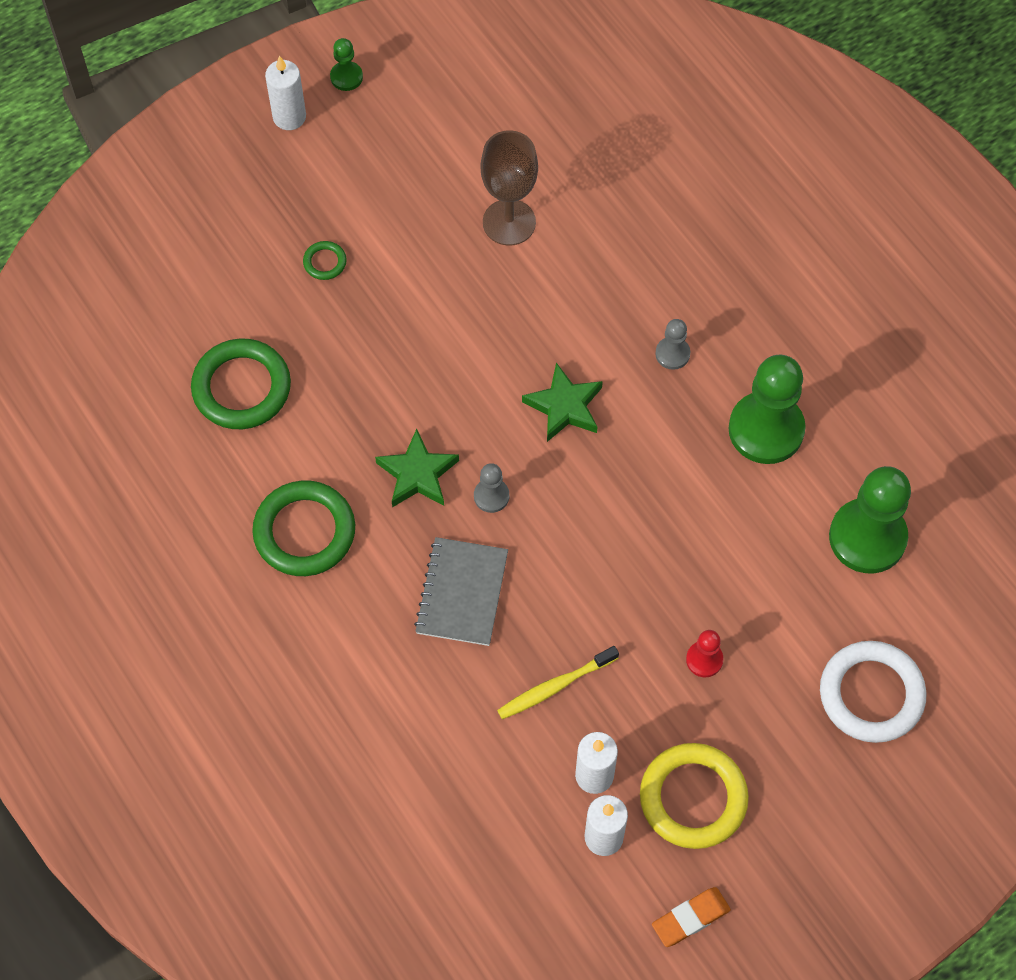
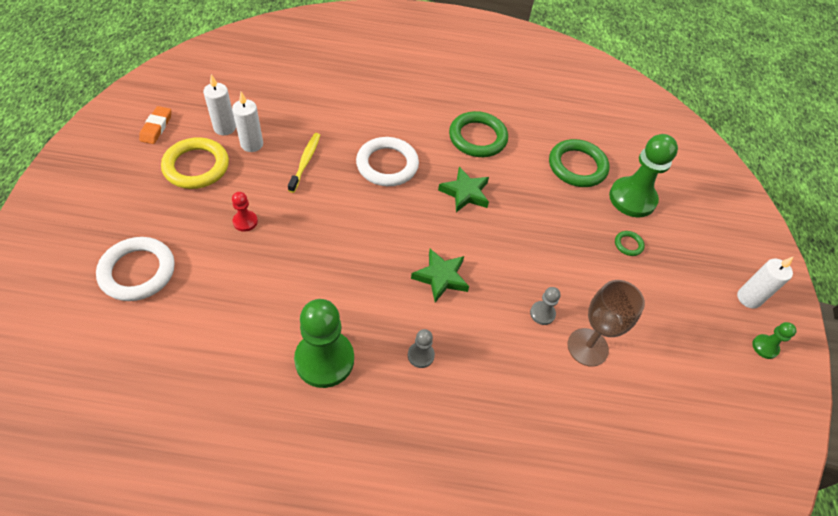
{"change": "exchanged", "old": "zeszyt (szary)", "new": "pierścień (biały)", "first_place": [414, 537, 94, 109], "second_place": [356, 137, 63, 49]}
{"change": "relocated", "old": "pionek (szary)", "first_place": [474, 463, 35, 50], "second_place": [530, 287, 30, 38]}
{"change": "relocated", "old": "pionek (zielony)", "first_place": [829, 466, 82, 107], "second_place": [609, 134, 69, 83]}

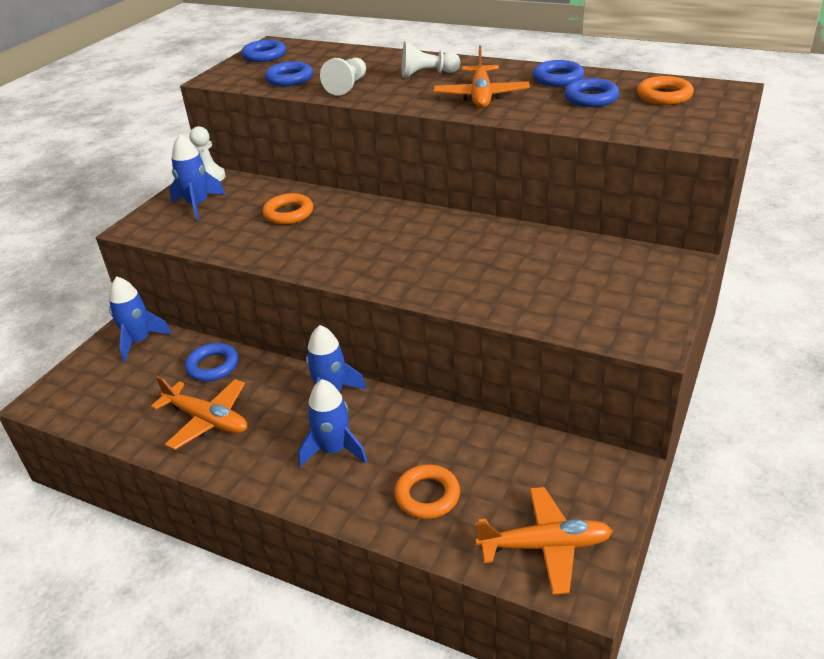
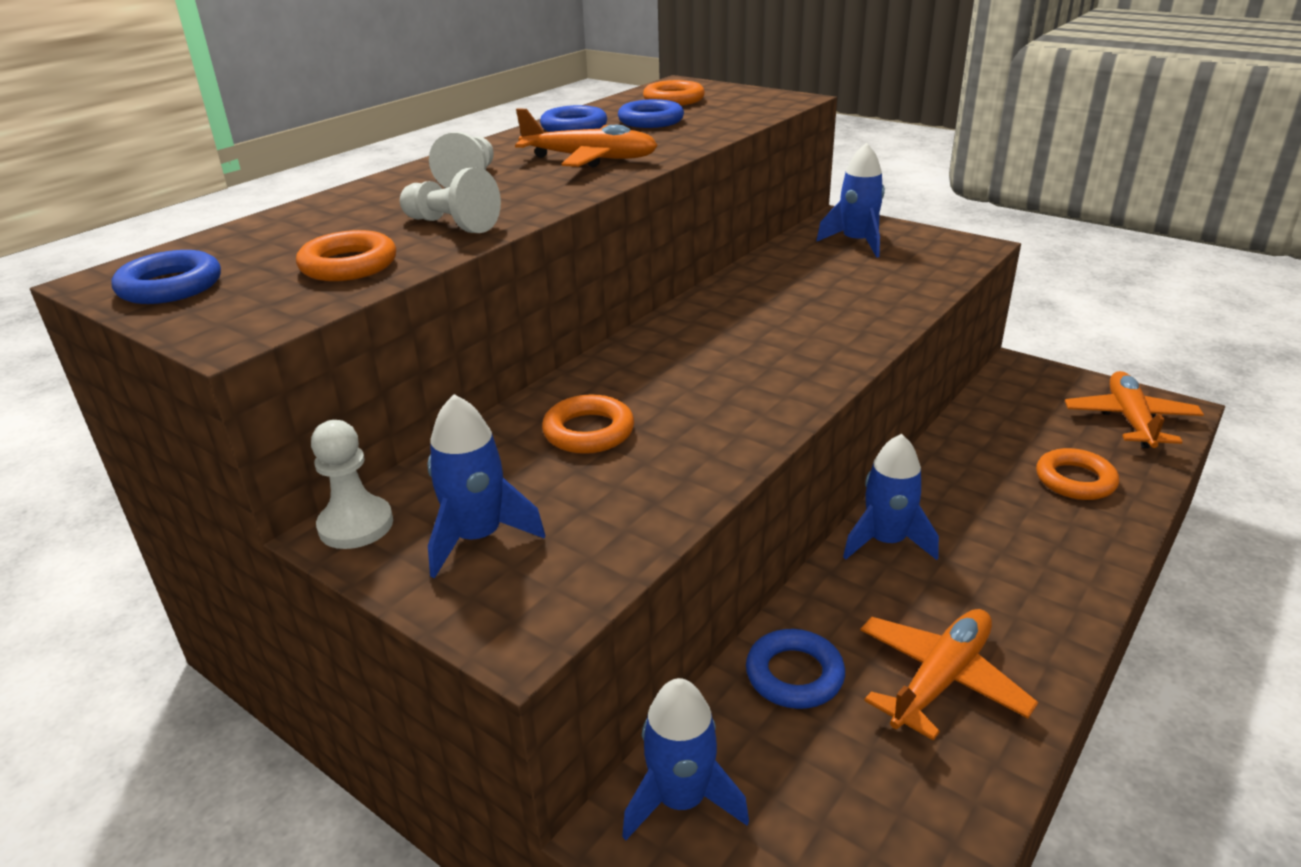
{"change": "colour", "old": "pierścień (niebieski)", "new": "pierścień (pomarańczowy)", "first_place": [265, 61, 48, 25], "second_place": [296, 230, 100, 51]}
{"change": "relocated", "old": "rakieta (niebieski)", "first_place": [298, 379, 69, 88], "second_place": [816, 142, 69, 116]}

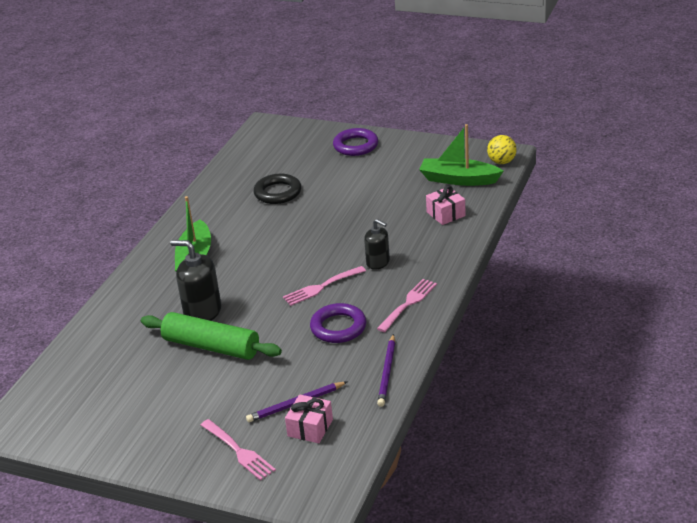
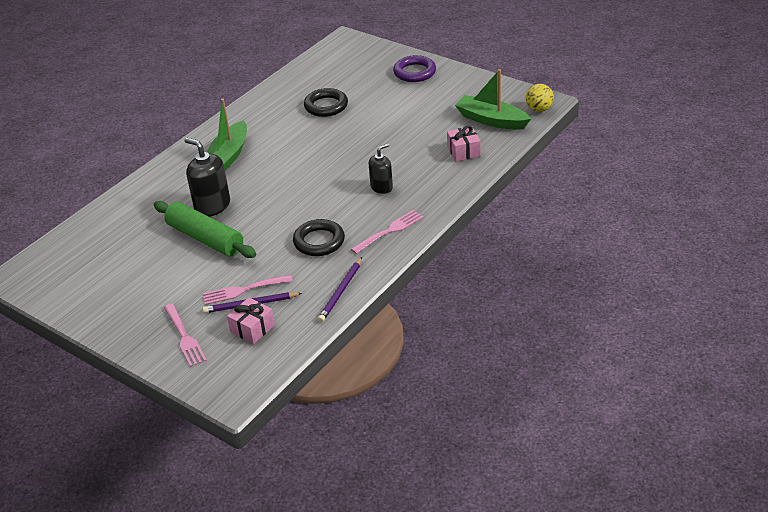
{"change": "relocated", "old": "widelec (różowy)", "first_place": [283, 266, 83, 40], "second_place": [203, 275, 90, 30]}
{"change": "colour", "old": "pierścień (fioletowy)", "new": "pierścień (czarny)", "first_place": [310, 303, 56, 40], "second_place": [293, 219, 52, 37]}
{"change": "spun", "old": "dozownik mydła (czarny)", "first_place": [364, 219, 26, 51], "second_place": [369, 143, 24, 51], "degrees": -90}

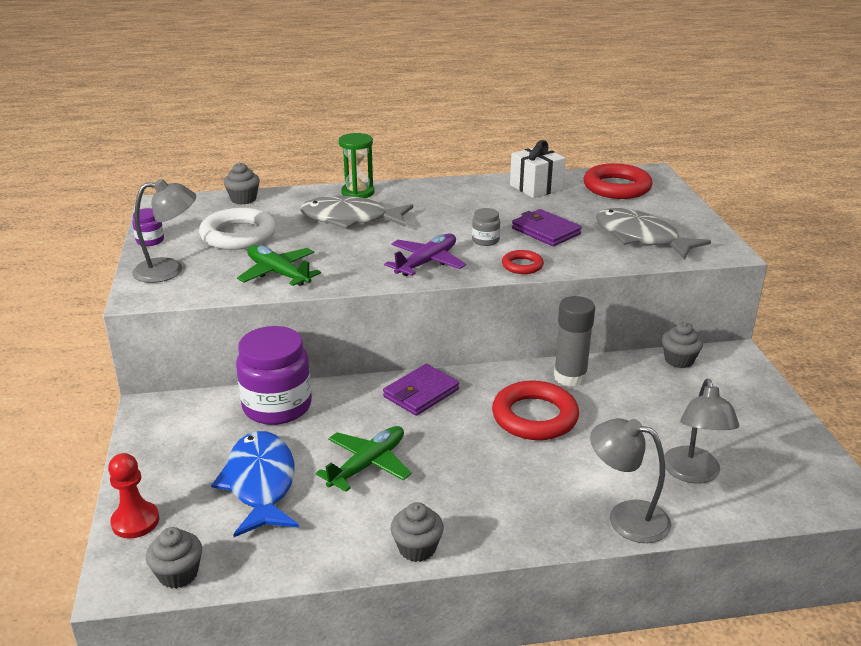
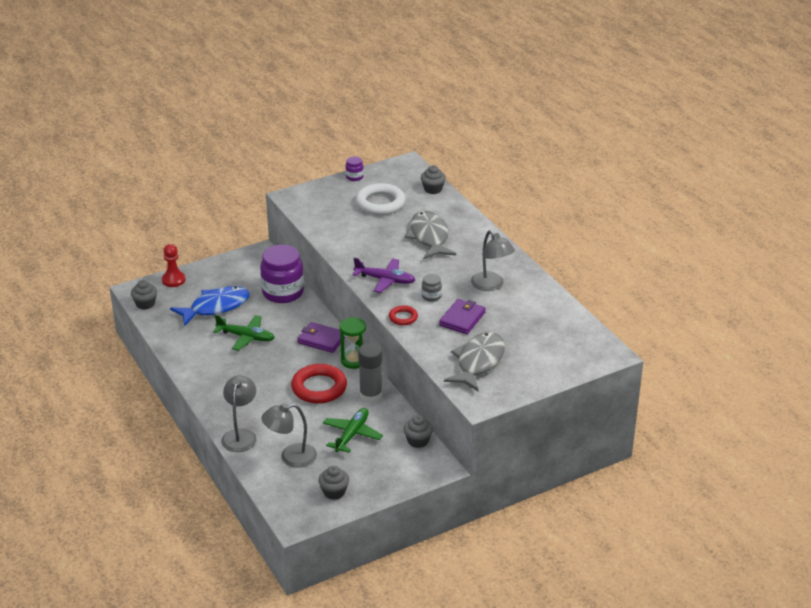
{"change": "relocated", "old": "lampka (szary)", "first_place": [132, 179, 64, 104], "second_place": [471, 230, 44, 61]}
{"change": "relocated", "old": "samolot (zielony)", "first_place": [237, 245, 84, 41], "second_place": [323, 408, 60, 45]}
{"change": "relocated", "old": "klepsydra (zielony)", "first_place": [339, 133, 35, 65], "second_place": [340, 317, 26, 52]}
{"change": "relocated", "old": "muffinka (szary)", "first_place": [390, 502, 54, 60], "second_place": [318, 466, 31, 34]}
{"change": "missing", "old": "prezent (biały)", "first_place": [510, 140, 56, 58]}
{"change": "missing", "old": "pierścień (czerwony)", "first_place": [584, 163, 69, 36]}

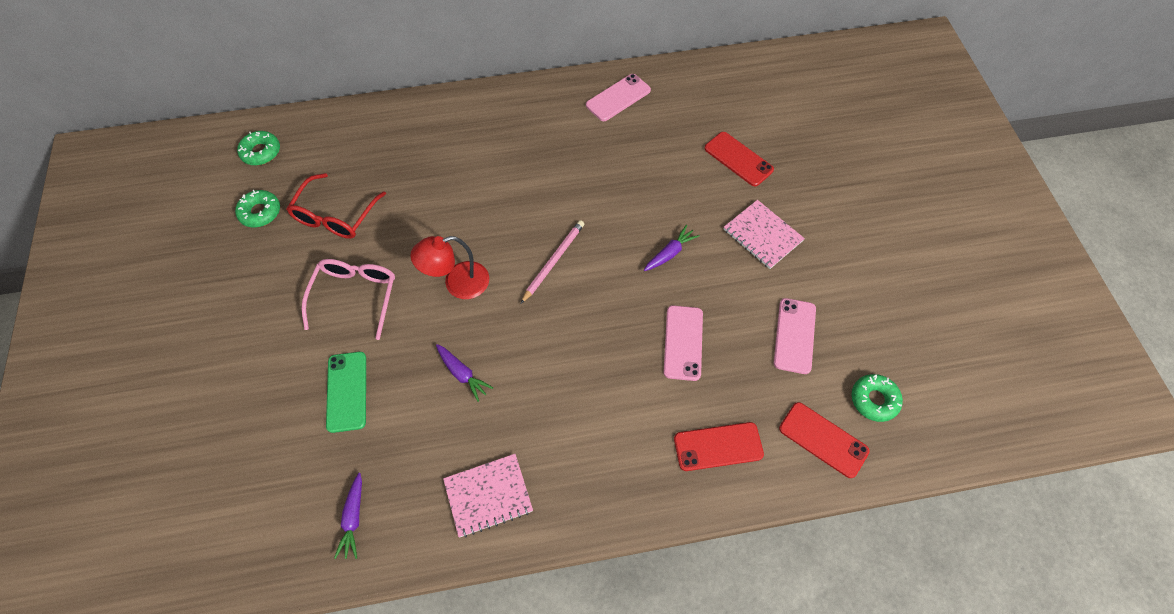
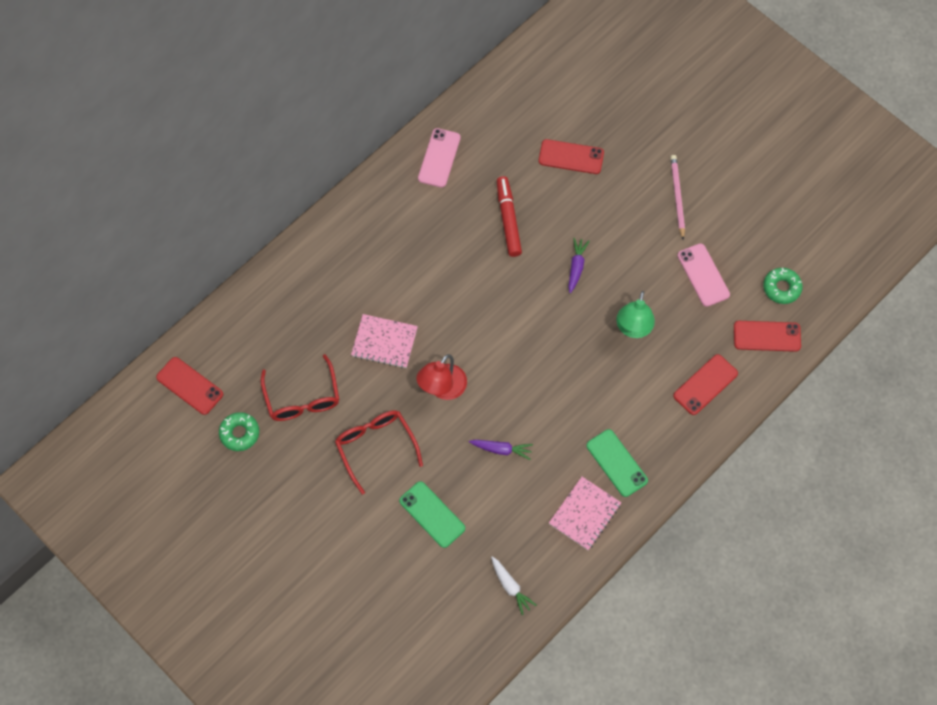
{"change": "exchanged", "old": "donut (zielony)", "new": "telefon (czerwony)", "first_place": [237, 131, 43, 34], "second_place": [156, 357, 67, 58]}
{"change": "colour", "old": "okulary (różowy)", "new": "okulary (czerwony)", "first_place": [302, 259, 93, 81], "second_place": [335, 410, 88, 85]}
{"change": "colour", "old": "marchewka (fioletowy)", "new": "marchewka (biały)", "first_place": [334, 473, 28, 86], "second_place": [491, 556, 45, 59]}
{"change": "relocated", "old": "ołówek (różowy)", "first_place": [521, 220, 63, 83], "second_place": [671, 155, 14, 85]}
{"change": "exchanged", "old": "telefon (różowy)", "new": "lampka (zielony)", "first_place": [664, 305, 39, 76], "second_place": [616, 291, 39, 47]}
{"change": "relocated", "old": "zeszyt (różowy)", "first_place": [724, 200, 81, 69], "second_place": [351, 314, 67, 54]}
{"change": "appeared", "new": "flamaster (czerwony)", "second_place": [497, 176, 25, 81]}
{"change": "appeared", "new": "telefon (zielony)", "second_place": [586, 429, 62, 68]}

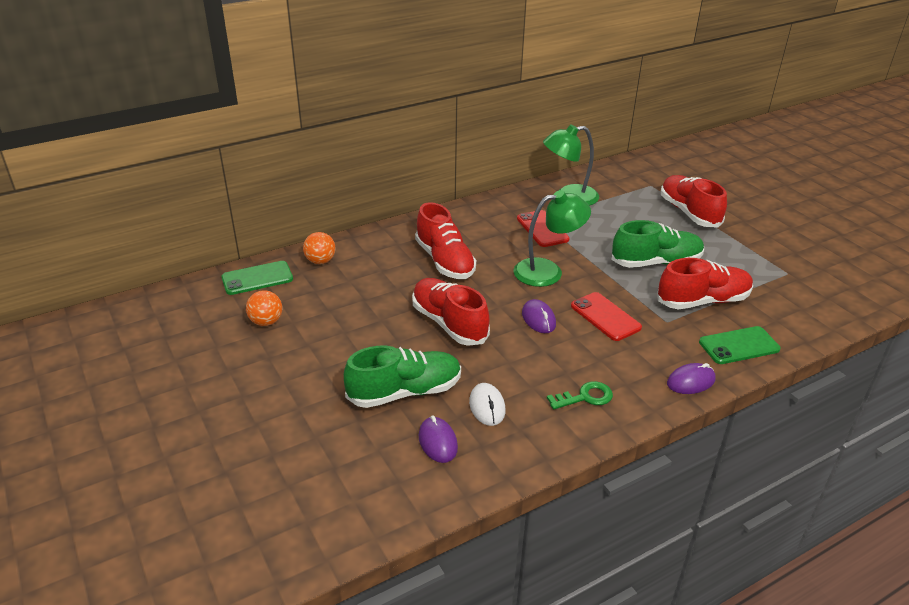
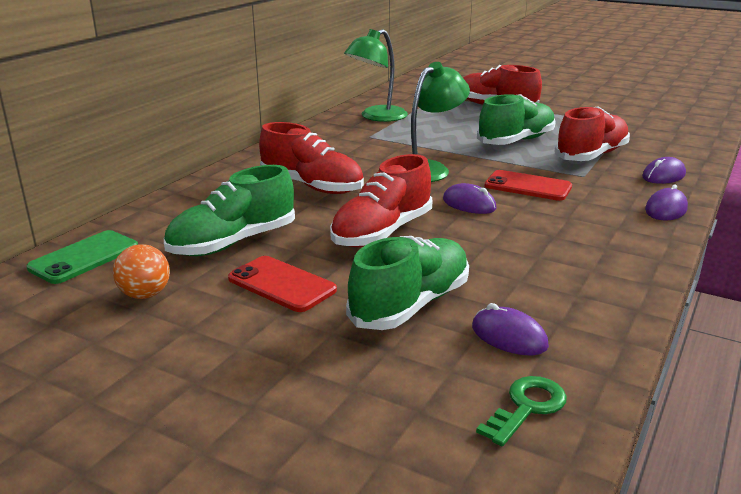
{"change": "missing", "old": "piłka (pomarańczowy)", "first_place": [303, 232, 33, 32]}
{"change": "spun", "old": "but (czerwony)", "first_place": [412, 278, 78, 68], "second_place": [330, 154, 102, 93], "degrees": -75}
{"change": "missing", "old": "myszka (biały)", "first_place": [469, 383, 36, 43]}
{"change": "relocated", "old": "telefon (czerwony)", "first_place": [517, 210, 52, 37], "second_place": [228, 256, 109, 56]}
{"change": "relocated", "old": "klucz (zielony)", "first_place": [547, 381, 66, 29], "second_place": [476, 376, 91, 70]}
{"change": "exchanged", "old": "telefon (zielony)", "new": "myszka (fioletowy)", "first_place": [699, 326, 82, 38], "second_place": [642, 157, 44, 27]}
{"change": "appeared", "new": "but (zielony)", "second_place": [164, 165, 131, 91]}

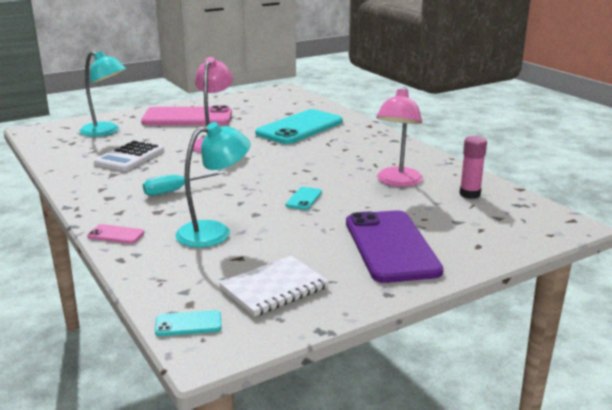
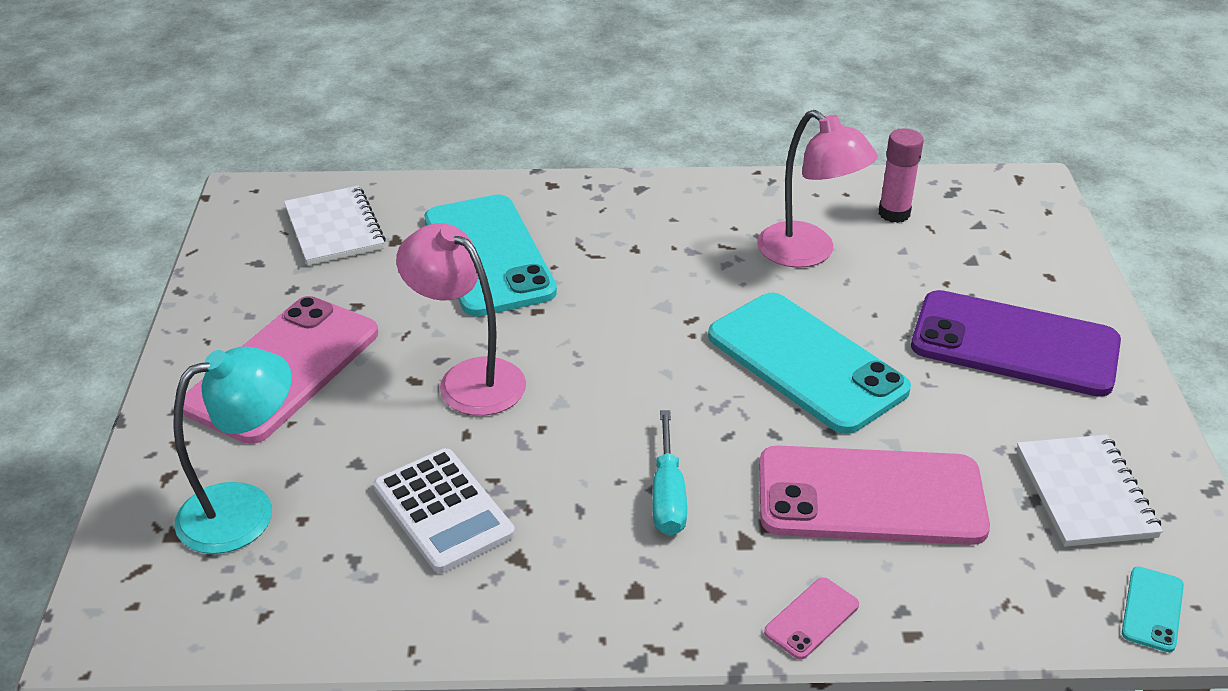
{"change": "exchanged", "old": "lampka (turkusowy)", "new": "telefon (różowy)", "first_place": [175, 122, 75, 125], "second_place": [759, 445, 231, 100]}
{"change": "size", "old": "telefon (turkusowy)", "first_place": [286, 187, 36, 23], "second_place": [708, 293, 203, 141], "factor": 2.46}
{"change": "appeared", "new": "zeszyt (biały)", "second_place": [284, 186, 102, 79]}

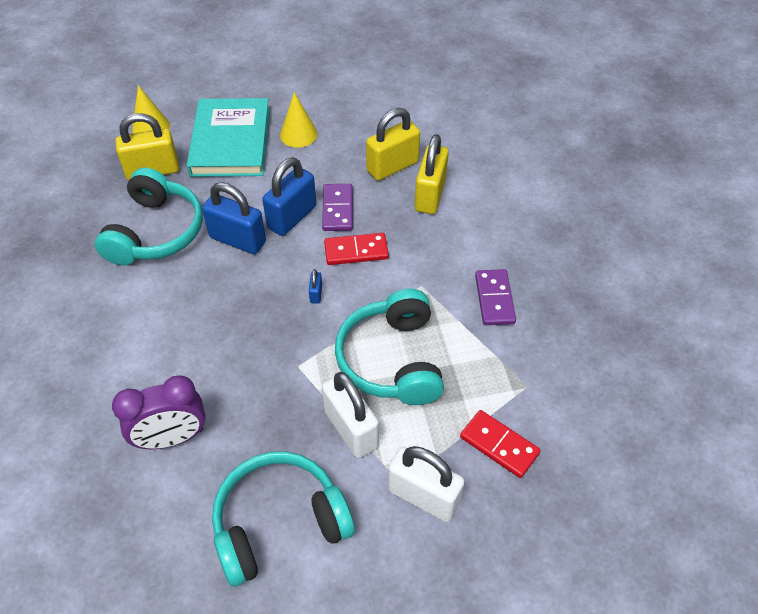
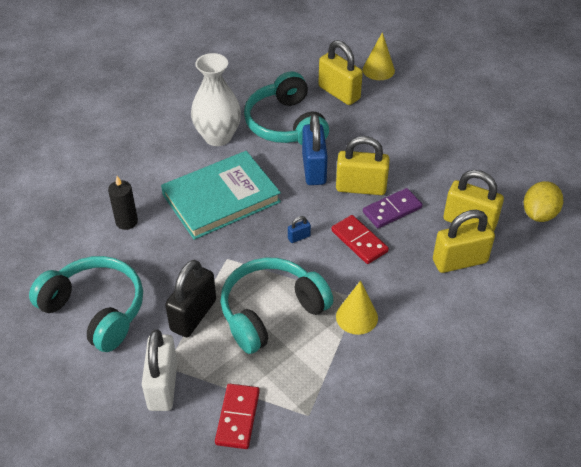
{"change": "spun", "old": "słuchawki (turkusowy)", "first_place": [95, 168, 108, 97], "second_place": [244, 71, 85, 74], "degrees": 90}
{"change": "exchanged", "old": "budzik (fioletowy)", "new": "świeca (czarny)", "first_place": [112, 375, 94, 74], "second_place": [108, 176, 30, 54]}
{"change": "relocated", "old": "książka (turkusowy)", "first_place": [187, 98, 83, 79], "second_place": [161, 151, 120, 89]}
{"change": "colour", "old": "kłódka (niebieski)", "new": "kłódka (żółty)", "first_place": [262, 157, 54, 79], "second_place": [336, 136, 54, 59]}
{"change": "relocated", "old": "stożek (żółty)", "first_place": [280, 92, 38, 56], "second_place": [336, 281, 42, 54]}
{"change": "colour", "old": "kłódka (biały)", "new": "kłódka (czarny)", "first_place": [322, 372, 57, 86], "second_place": [165, 260, 51, 77]}
{"change": "missing", "old": "kostka domina (fioletowy)", "first_place": [475, 269, 41, 56]}
{"change": "appeared", "new": "wazon (biały)", "second_place": [191, 53, 50, 93]}
{"change": "appeared", "new": "cytryna (żółty)", "second_place": [524, 181, 39, 41]}

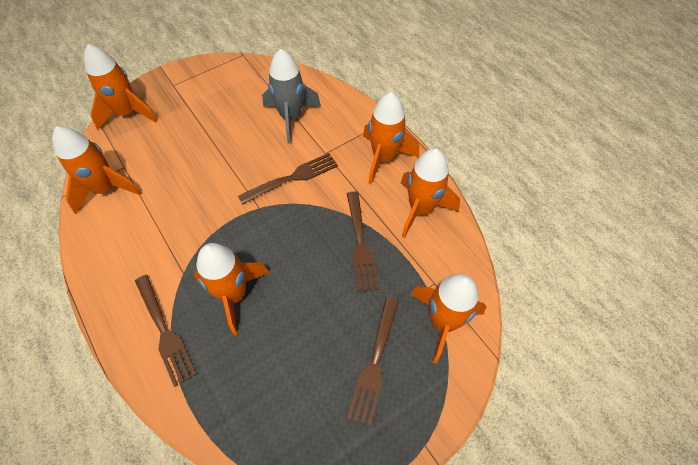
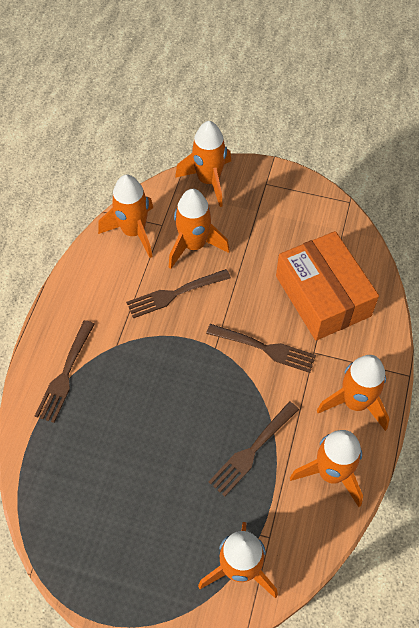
{"change": "relocated", "old": "rakieta (pomarańczowy)", "first_place": [194, 243, 76, 92], "second_place": [169, 189, 61, 80]}
{"change": "exchanged", "old": "rakieta (szary)", "new": "pudełko (pomarańczowy)", "first_place": [262, 49, 59, 95], "second_place": [276, 231, 103, 110]}
{"change": "relocated", "old": "widelec (brązowy)", "first_place": [347, 298, 52, 128], "second_place": [126, 269, 105, 49]}

